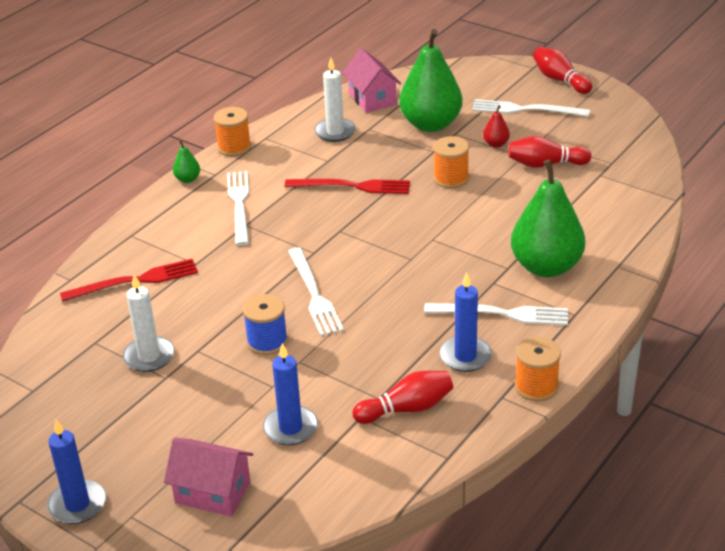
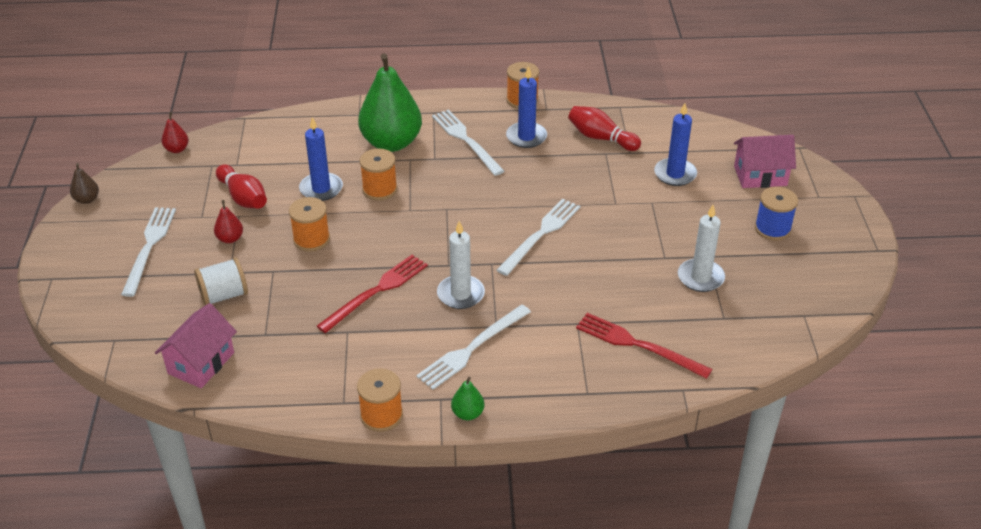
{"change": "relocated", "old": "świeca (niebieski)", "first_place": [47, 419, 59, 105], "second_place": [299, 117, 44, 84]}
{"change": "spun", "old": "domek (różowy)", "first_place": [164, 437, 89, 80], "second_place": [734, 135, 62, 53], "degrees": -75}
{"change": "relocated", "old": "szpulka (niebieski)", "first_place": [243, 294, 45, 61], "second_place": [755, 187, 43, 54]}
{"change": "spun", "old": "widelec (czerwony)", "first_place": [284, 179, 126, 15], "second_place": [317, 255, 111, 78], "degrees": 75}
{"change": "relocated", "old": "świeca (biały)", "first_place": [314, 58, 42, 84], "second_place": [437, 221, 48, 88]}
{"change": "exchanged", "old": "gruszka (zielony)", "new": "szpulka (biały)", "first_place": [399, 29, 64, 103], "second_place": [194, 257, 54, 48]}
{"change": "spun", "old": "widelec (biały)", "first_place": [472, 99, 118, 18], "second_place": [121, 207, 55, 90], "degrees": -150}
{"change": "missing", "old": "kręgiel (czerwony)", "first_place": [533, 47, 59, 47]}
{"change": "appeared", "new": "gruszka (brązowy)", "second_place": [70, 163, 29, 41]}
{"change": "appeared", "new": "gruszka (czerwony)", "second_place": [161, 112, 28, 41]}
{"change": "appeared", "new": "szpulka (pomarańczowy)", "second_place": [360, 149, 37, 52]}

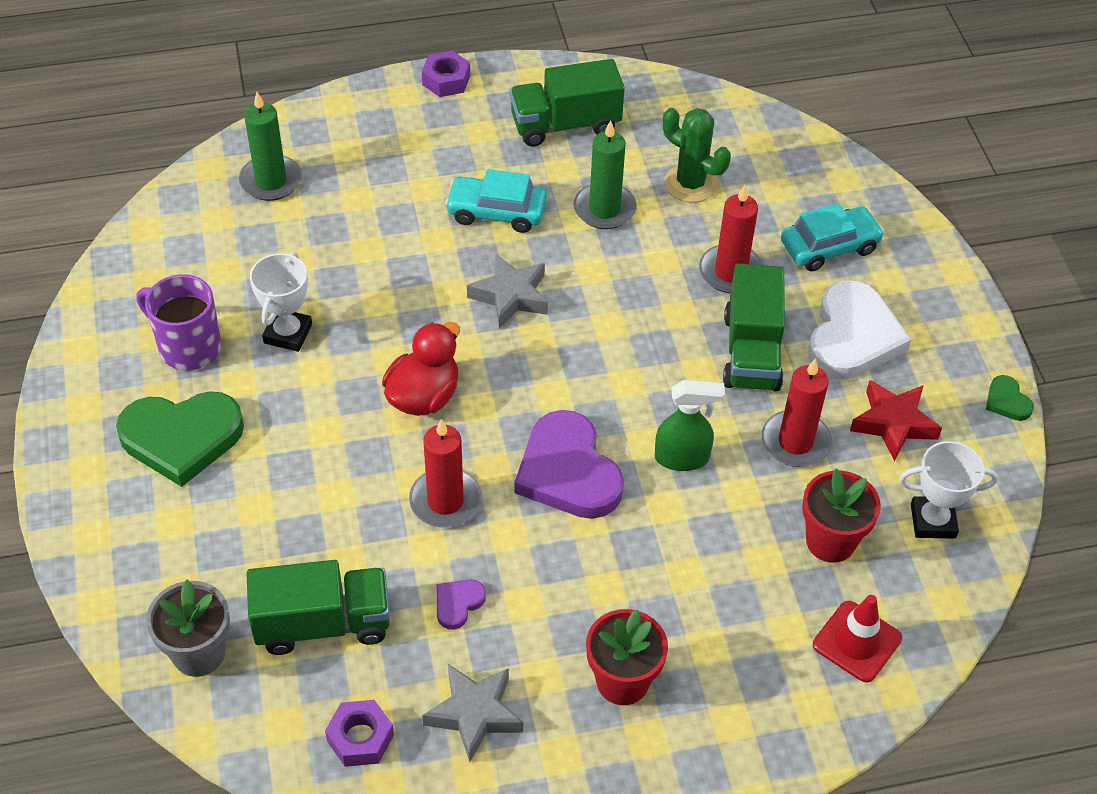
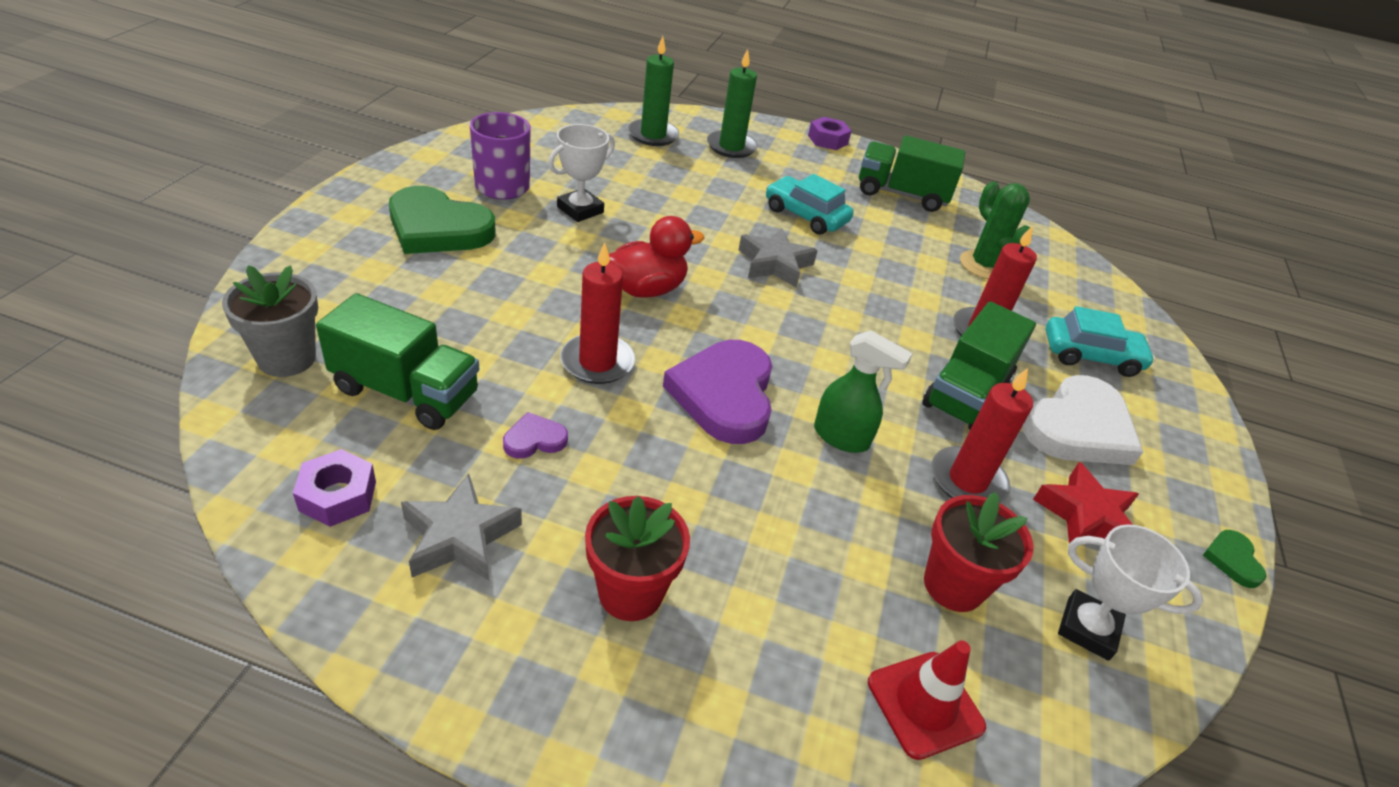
{"change": "relocated", "old": "świeca (zielony)", "first_place": [573, 120, 64, 109], "second_place": [707, 49, 51, 109]}

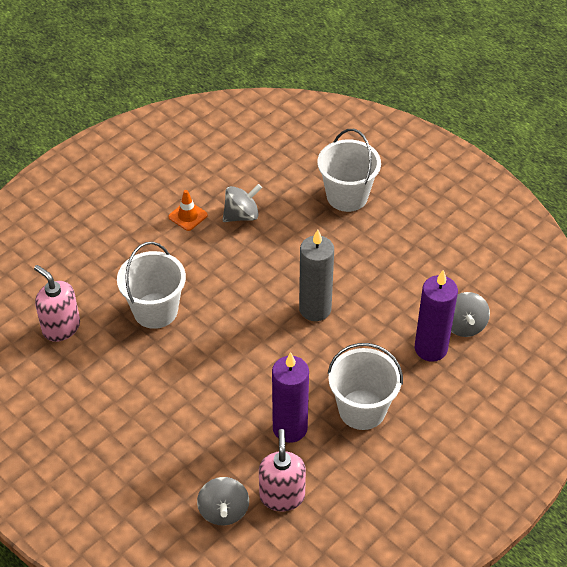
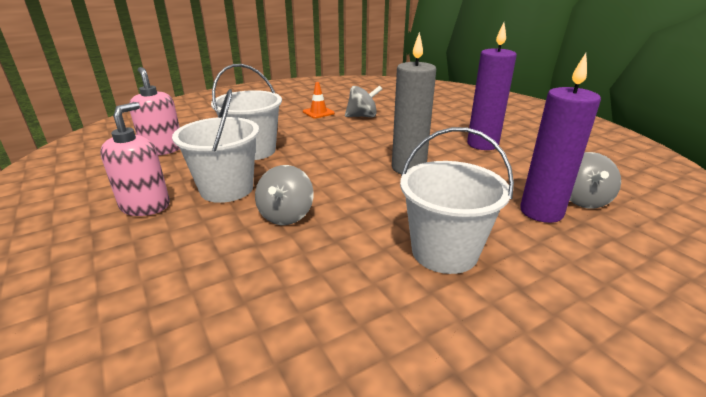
{"change": "relocated", "old": "bączek (szary)", "first_place": [197, 477, 52, 48], "second_place": [255, 165, 59, 60]}
{"change": "relocated", "old": "dozownik mydła (różowy)", "first_place": [259, 429, 47, 82], "second_place": [100, 102, 70, 114]}
{"change": "relocated", "old": "świeca (fioletowy)", "first_place": [272, 352, 37, 91], "second_place": [467, 23, 50, 127]}
{"change": "relocated", "old": "wiadro (biały)", "first_place": [318, 129, 63, 83], "second_place": [172, 89, 87, 114]}

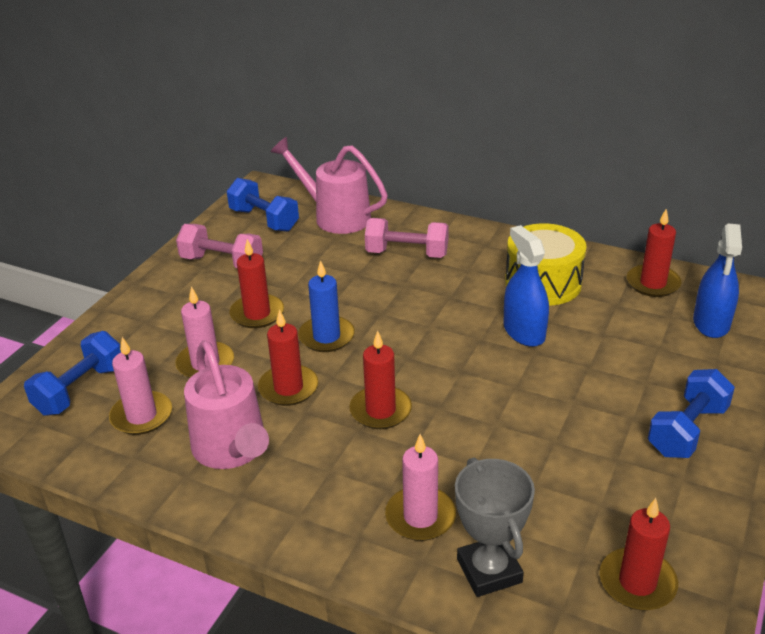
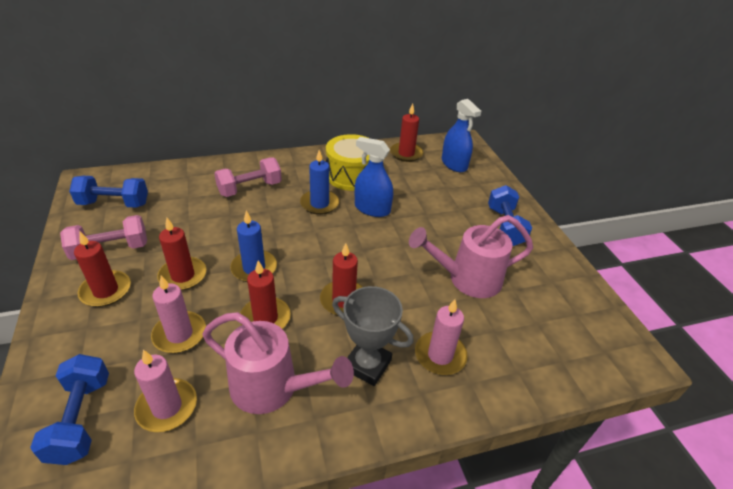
{"change": "relocated", "old": "konewka (różowy)", "first_place": [271, 137, 117, 97], "second_place": [409, 215, 124, 83]}
{"change": "relocated", "old": "puchar (szary)", "first_place": [455, 458, 80, 139], "second_place": [332, 286, 82, 100]}
{"change": "relocated", "old": "świeca (czerwony)", "first_place": [600, 498, 78, 112], "second_place": [74, 232, 57, 75]}
{"change": "appeared", "new": "świeca (niebieski)", "second_place": [300, 150, 39, 65]}

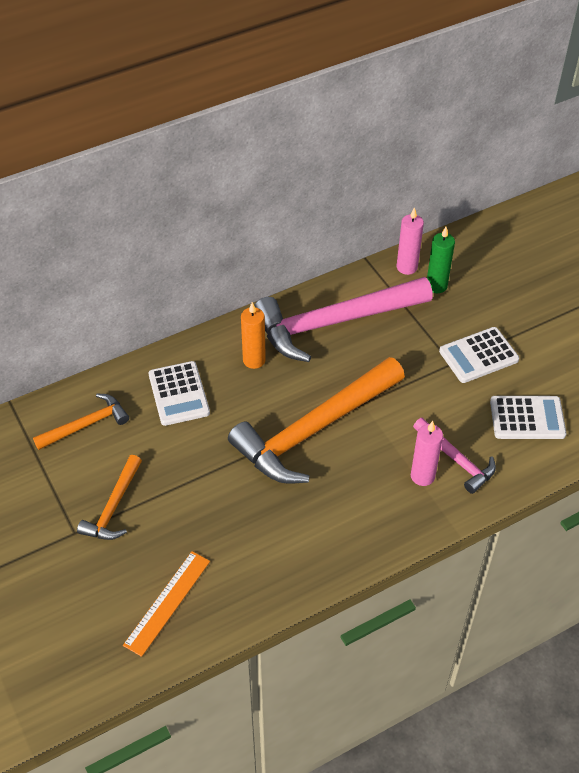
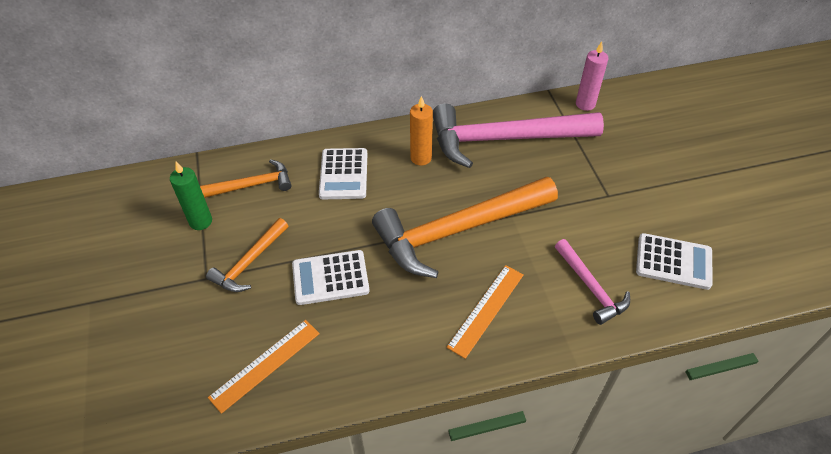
{"change": "missing", "old": "świeca (różowy)", "first_place": [411, 421, 32, 65]}
{"change": "relocated", "old": "świeca (zielony)", "first_place": [427, 227, 28, 66], "second_place": [170, 162, 42, 68]}
{"change": "relocated", "old": "kalkulator (biały)", "first_place": [439, 327, 80, 56], "second_place": [292, 250, 78, 55]}
{"change": "appeared", "new": "linijka (pomarańczowy)", "second_place": [446, 265, 78, 94]}

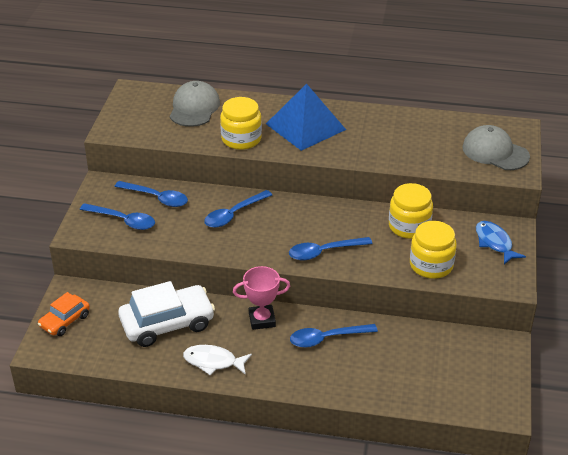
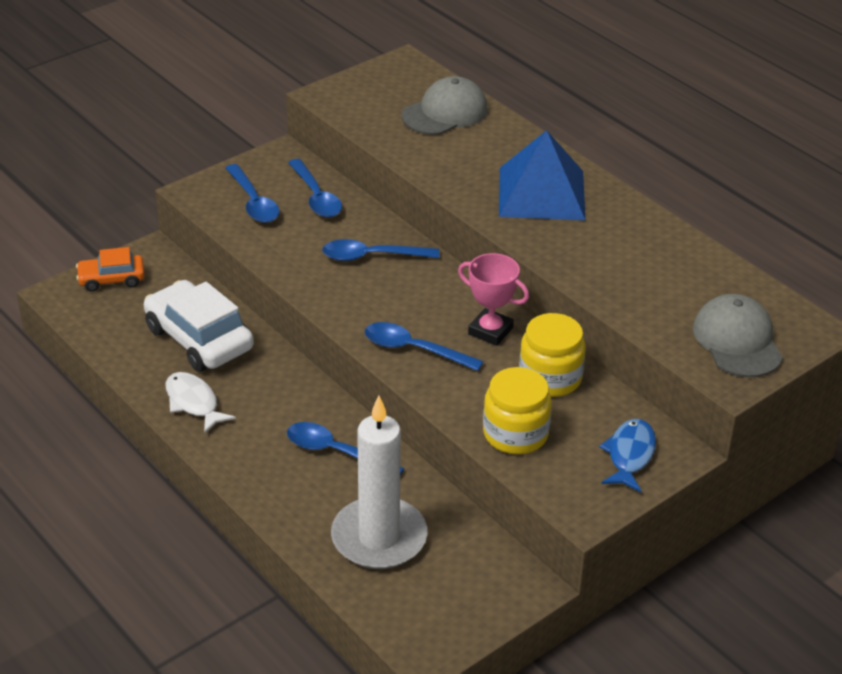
{"change": "spun", "old": "samochód (biały)", "first_place": [118, 281, 97, 66], "second_place": [144, 280, 110, 92], "degrees": -150}
{"change": "missing", "old": "słoik (żółty)", "first_place": [220, 97, 42, 53]}
{"change": "relocated", "old": "puchar (różowy)", "first_place": [233, 266, 57, 64], "second_place": [458, 253, 71, 93]}
{"change": "appeared", "new": "świeca (biały)", "second_place": [331, 396, 97, 173]}

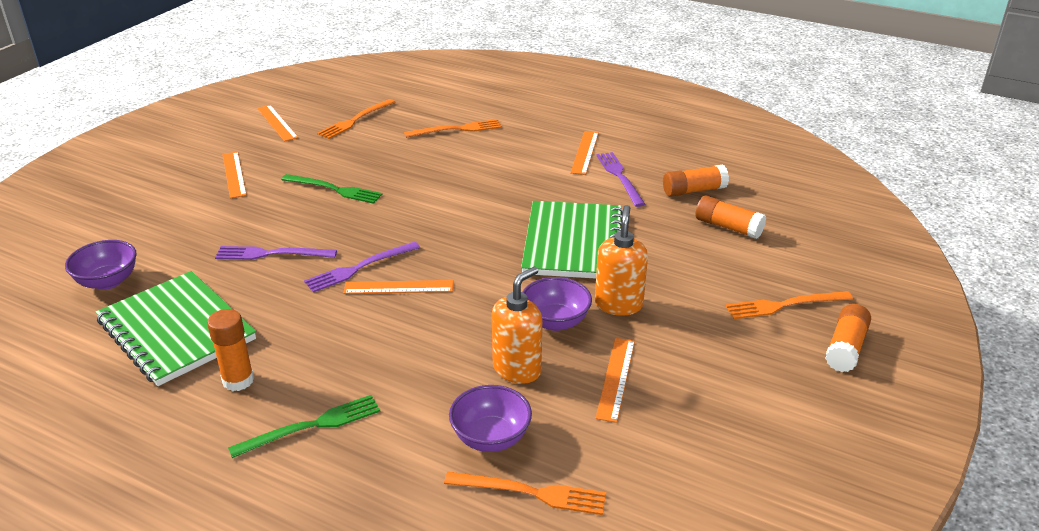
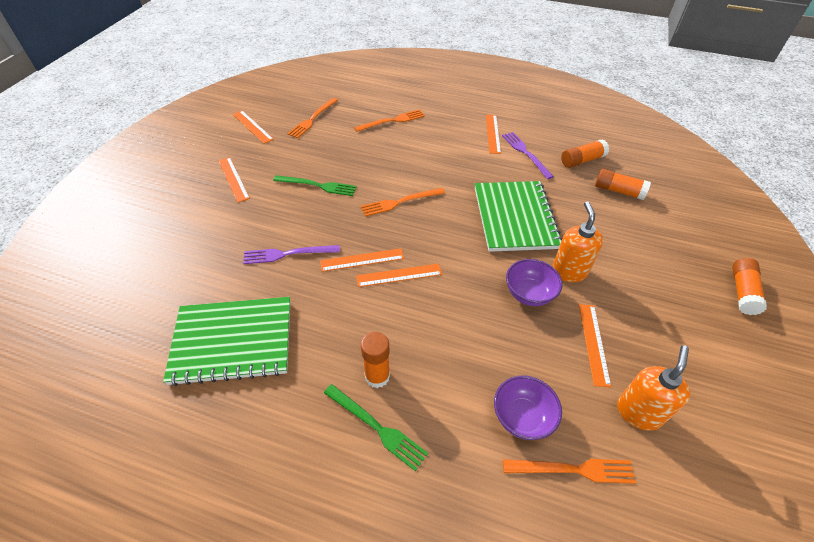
{"change": "missing", "old": "miska (fioletowy)", "first_place": [65, 240, 72, 50]}
{"change": "spun", "old": "zeszyt (zielony)", "first_place": [96, 271, 160, 115], "second_place": [163, 297, 127, 89], "degrees": -45}
{"change": "relocated", "old": "klej w sztyfcie (pomarańczowy)", "first_place": [207, 309, 47, 82], "second_place": [361, 332, 29, 56]}
{"change": "spun", "old": "widelec (zielony)", "first_place": [228, 395, 152, 63], "second_place": [324, 384, 104, 87], "degrees": 75}
{"change": "exchanged", "old": "widelec (fioletowy)", "new": "linijka (pomarańczowy)", "first_place": [304, 242, 116, 51], "second_place": [320, 248, 84, 24]}
{"change": "relocated", "old": "dozownik mydła (pomarańczowy)", "first_place": [492, 267, 50, 117], "second_place": [617, 345, 73, 86]}
{"change": "relocated", "old": "widelec (pomarańczowy)", "first_place": [726, 291, 127, 28], "second_place": [361, 188, 84, 29]}

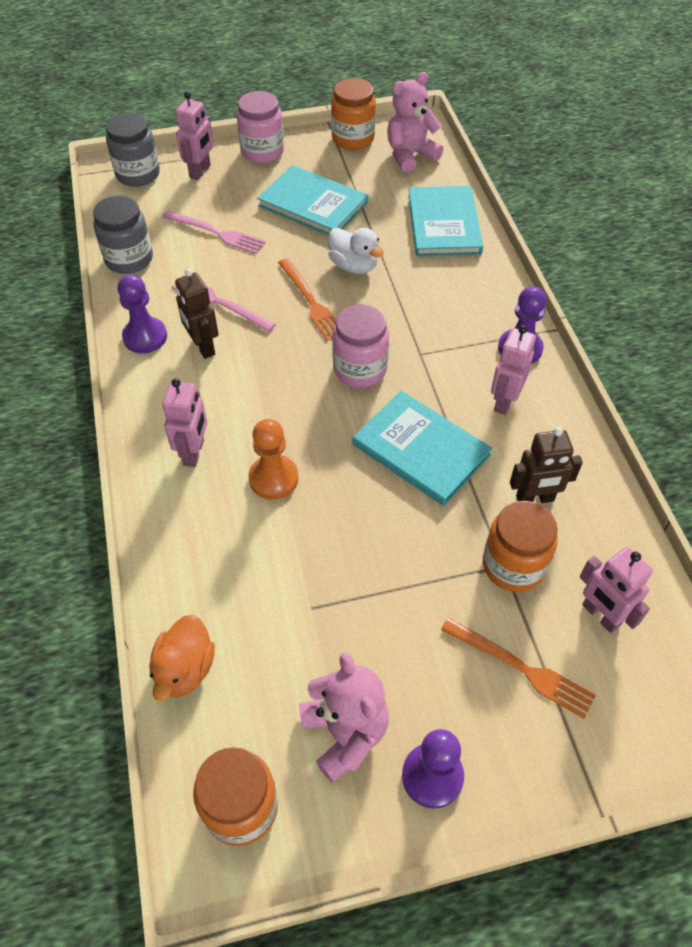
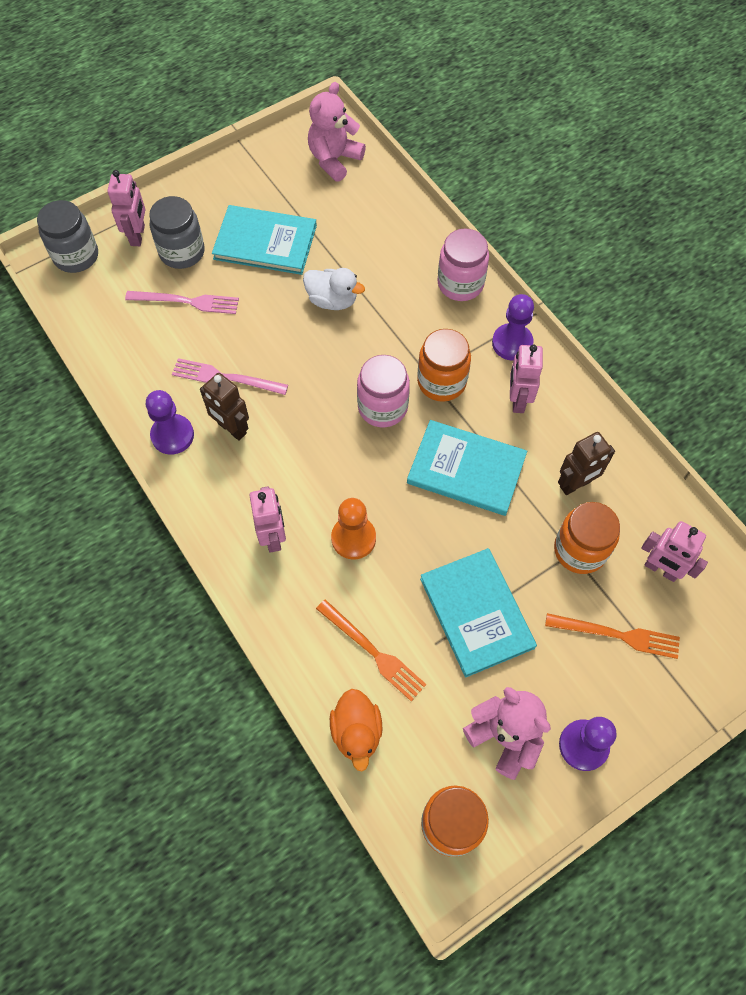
{"change": "relocated", "old": "słoik (szary)", "first_place": [93, 196, 60, 78], "second_place": [149, 196, 55, 73]}
{"change": "relocated", "old": "słoik (różowy)", "first_place": [236, 91, 48, 73], "second_place": [437, 228, 52, 73]}
{"change": "relocated", "old": "widelec (pomarańczowy)", "first_place": [278, 258, 58, 83], "second_place": [316, 599, 110, 102]}
{"change": "relocated", "old": "słoik (pomarańczowy)", "first_place": [331, 78, 45, 72], "second_place": [417, 329, 54, 73]}
{"change": "relocated", "old": "książka (turkusowy)", "first_place": [408, 186, 75, 71], "second_place": [420, 548, 117, 130]}

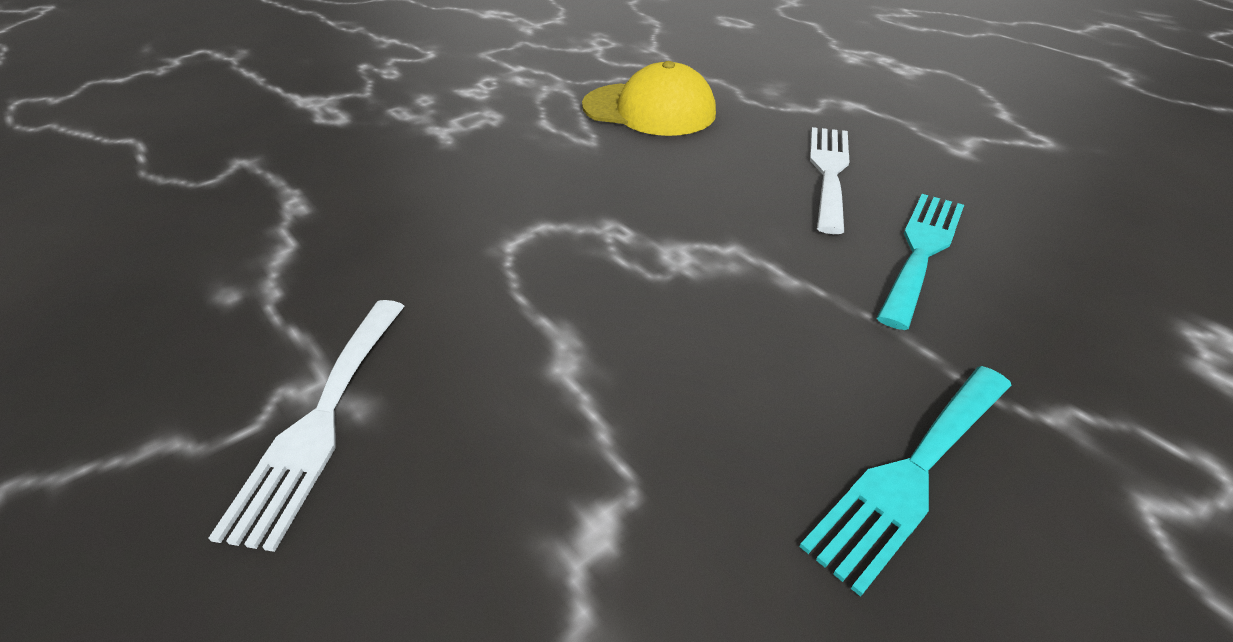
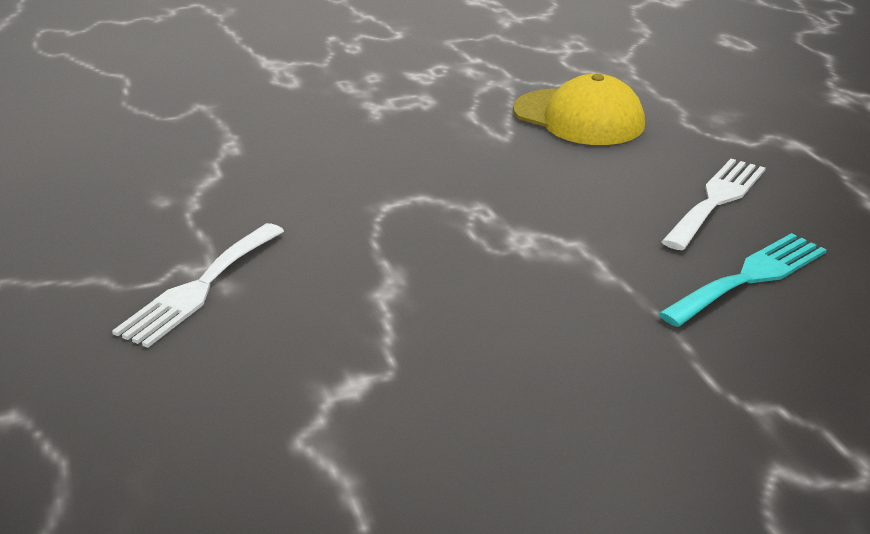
{"change": "missing", "old": "widelec (turkusowy)", "first_place": [799, 366, 213, 231]}

